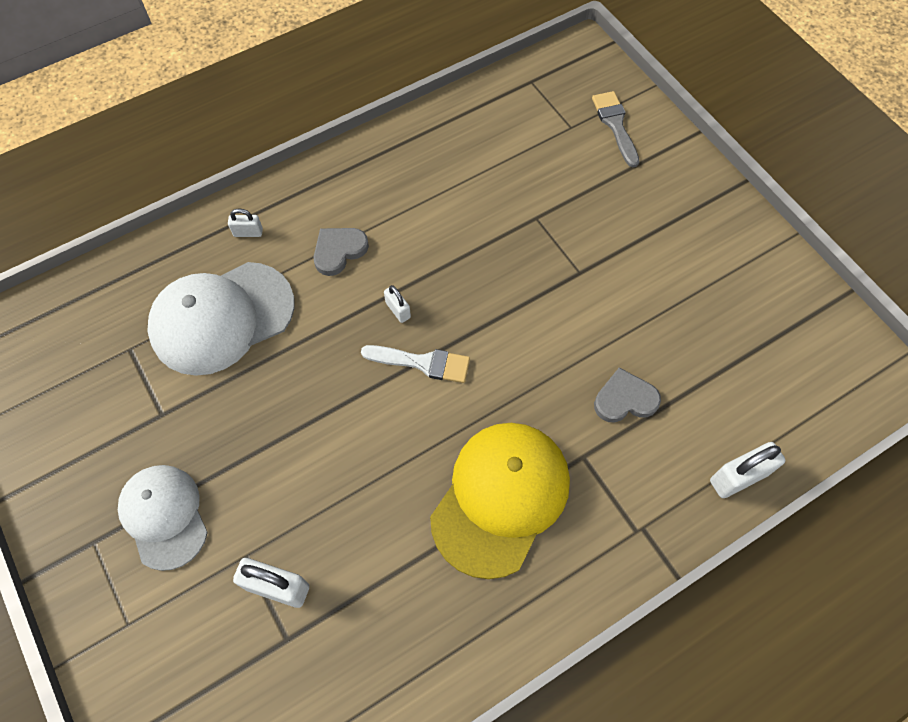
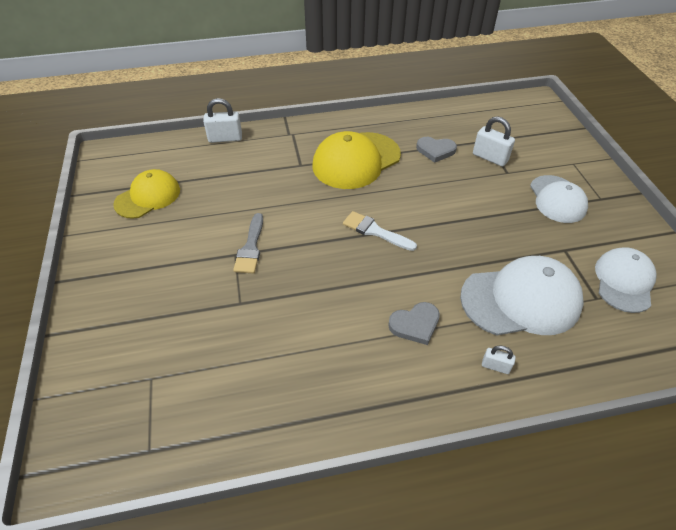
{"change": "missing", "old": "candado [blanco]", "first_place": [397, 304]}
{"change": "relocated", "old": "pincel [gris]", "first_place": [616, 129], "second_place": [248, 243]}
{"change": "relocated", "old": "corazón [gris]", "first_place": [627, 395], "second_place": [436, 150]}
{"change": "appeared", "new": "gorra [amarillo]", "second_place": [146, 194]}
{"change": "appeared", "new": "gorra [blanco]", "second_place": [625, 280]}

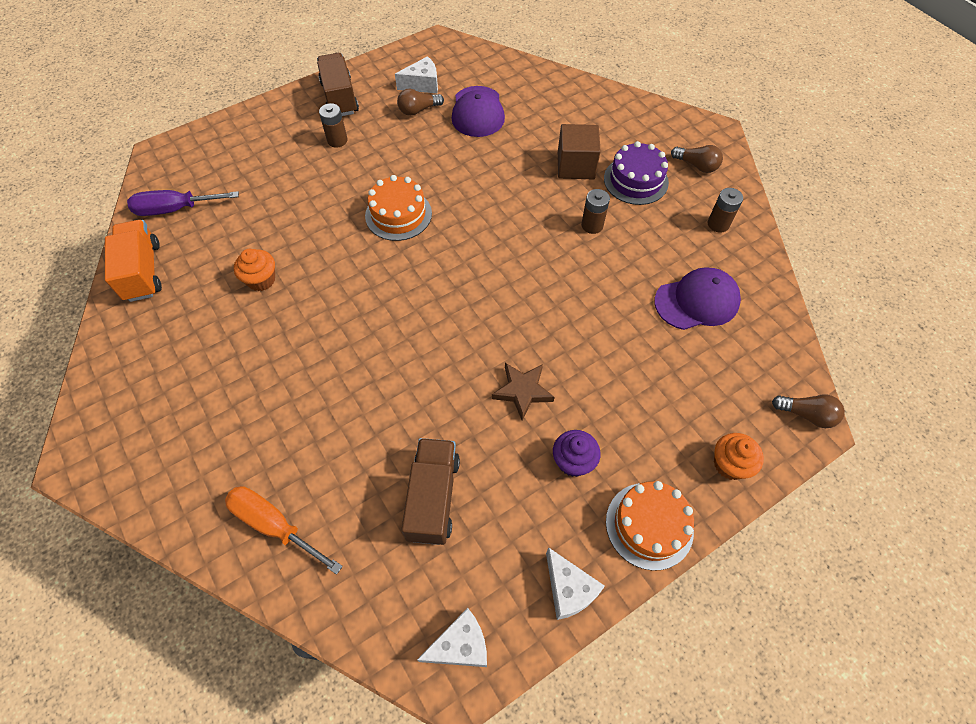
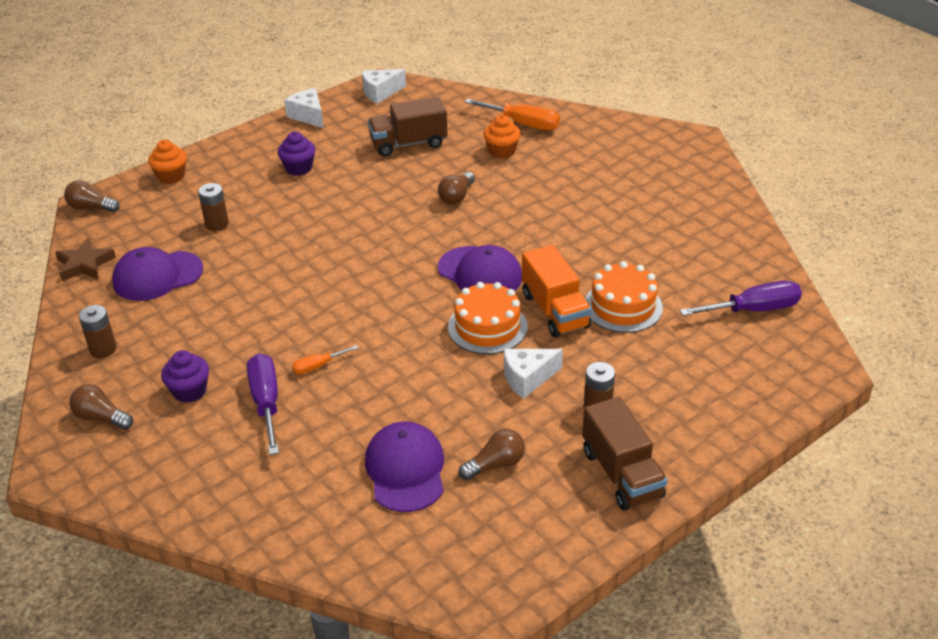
{"change": "relocated", "old": "camión [naranja]", "first_place": [133, 261], "second_place": [556, 291]}
{"change": "relocated", "old": "magdalena [naranja]", "first_place": [254, 270], "second_place": [502, 137]}
{"change": "relocated", "old": "queso [blanco]", "first_place": [416, 74], "second_place": [533, 374]}
{"change": "spun", "old": "camión [marrón]", "first_place": [430, 491], "second_place": [408, 126], "degrees": 75}
{"change": "relocated", "old": "estrella [marrón]", "first_place": [523, 391], "second_place": [85, 259]}
{"change": "exchanged", "old": "cubo [marrón]", "new": "destornillador [morado]", "first_place": [579, 151], "second_place": [263, 404]}
{"change": "relocated", "old": "pila [marrón]", "first_place": [595, 211], "second_place": [213, 207]}
{"change": "exchanged", "old": "tarta [morado]", "new": "magdalena [morado]", "first_place": [636, 173], "second_place": [185, 376]}
{"change": "relocated", "old": "tarta [naranja]", "first_place": [650, 526], "second_place": [624, 297]}
{"change": "appeared", "new": "destornillador [naranja]", "second_place": [325, 359]}
{"change": "appeared", "new": "bombilla [marrón]", "second_place": [456, 188]}
{"change": "appeared", "new": "gorra [morado]", "second_place": [480, 268]}

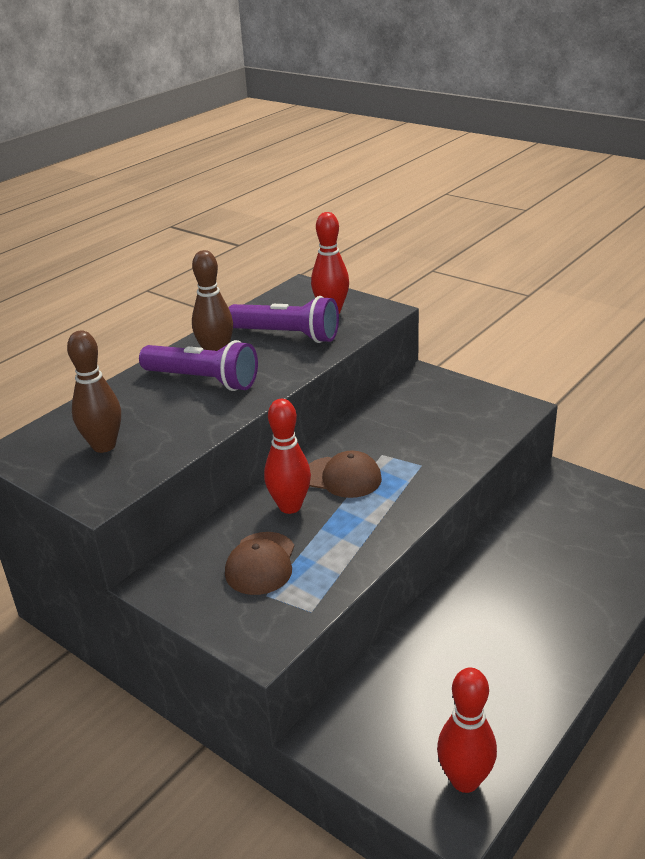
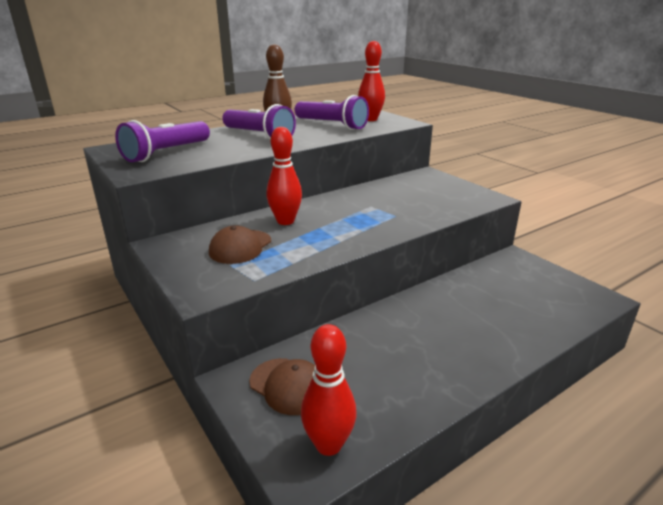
{"change": "exchanged", "old": "bolo [marrón]", "new": "lámpara de mano [morado]", "first_place": [94, 391], "second_place": [162, 141]}
{"change": "relocated", "old": "gorra [marrón]", "first_place": [345, 474], "second_place": [282, 386]}

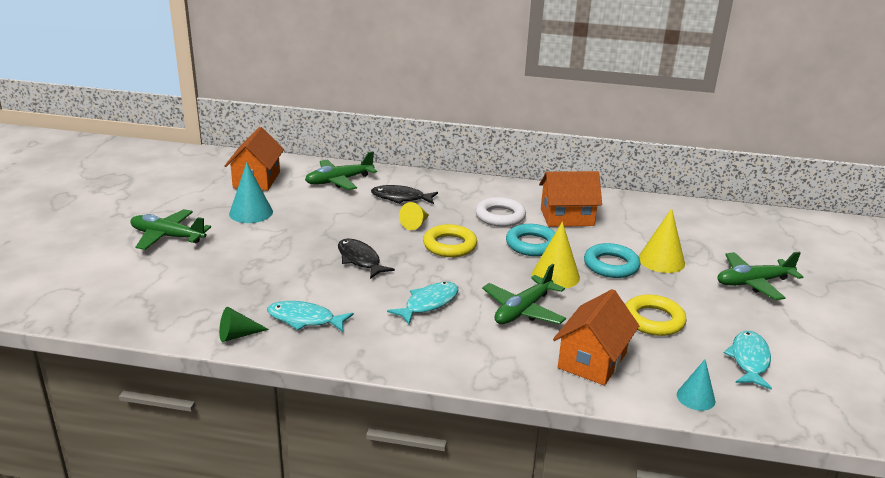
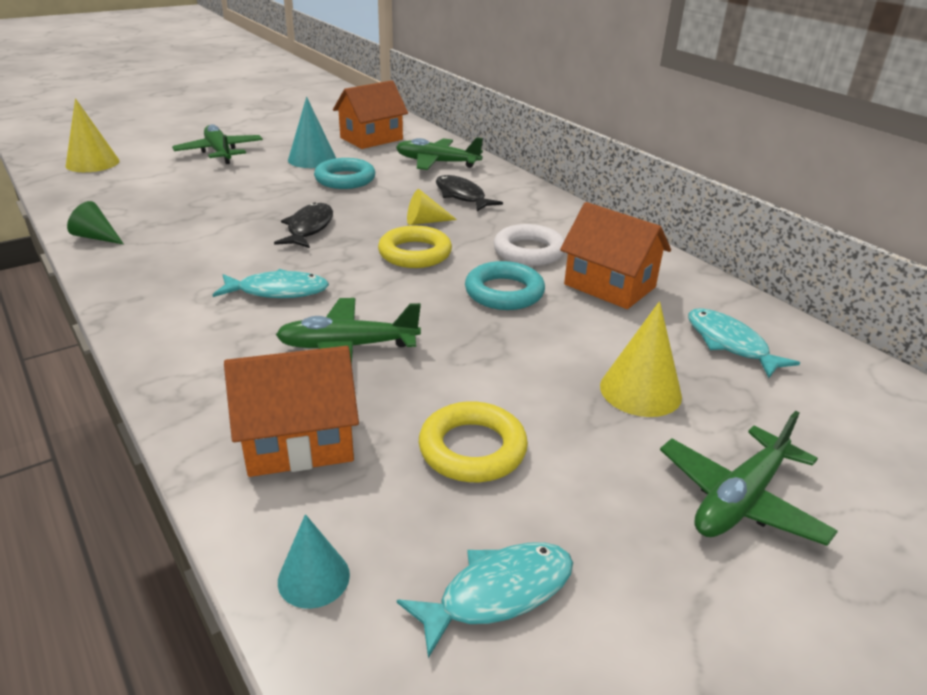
{"change": "relocated", "old": "pez [turquesa]", "first_place": [310, 316], "second_place": [744, 343]}
{"change": "relocated", "old": "cono [amarillo]", "first_place": [556, 255], "second_place": [92, 135]}
{"change": "relocated", "old": "anillo [turquesa]", "first_place": [612, 260], "second_place": [344, 173]}
{"change": "spun", "old": "avión [verde]", "first_place": [760, 276], "second_place": [749, 478], "degrees": -75}

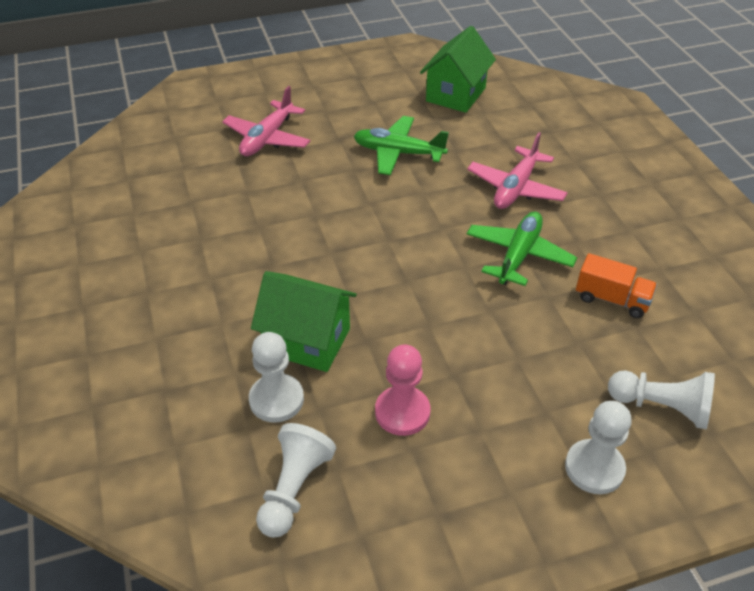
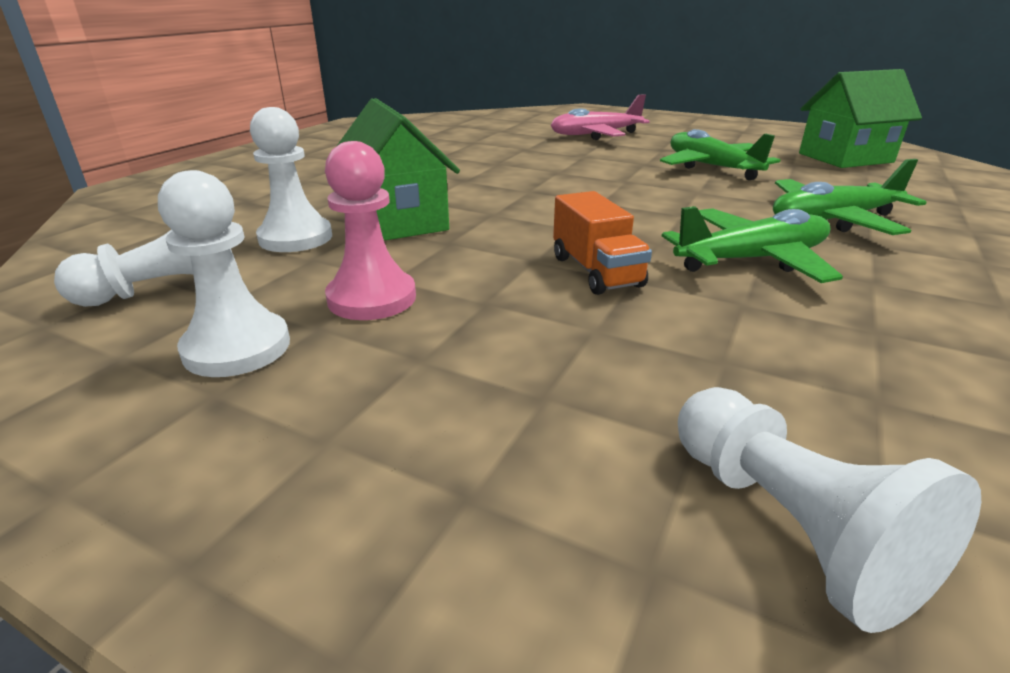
{"change": "colour", "old": "avión [rosa]", "new": "avión [verde]", "first_place": [517, 170], "second_place": [850, 197]}
{"change": "relocated", "old": "peón [blanco]", "first_place": [598, 447], "second_place": [224, 273]}
{"change": "relocated", "old": "camión [naranja]", "first_place": [616, 285], "second_place": [602, 243]}

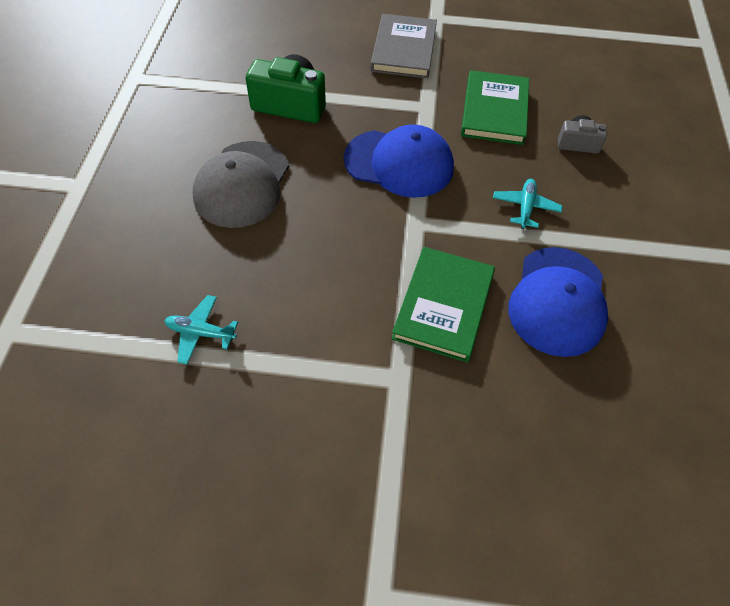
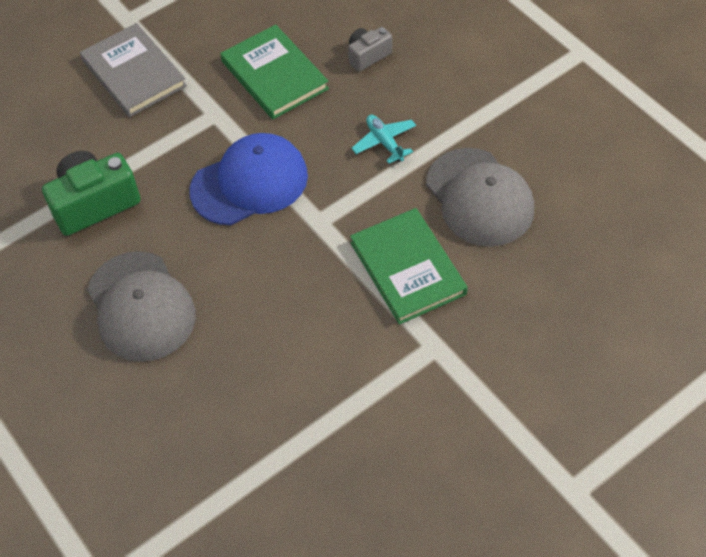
{"change": "missing", "old": "avión [turquesa]", "first_place": [201, 329]}
{"change": "colour", "old": "gorra [azul]", "new": "gorra [gris]", "first_place": [558, 302], "second_place": [480, 197]}

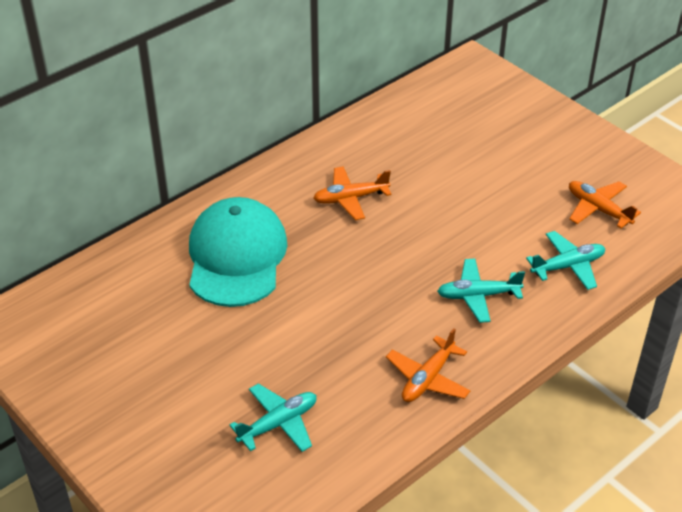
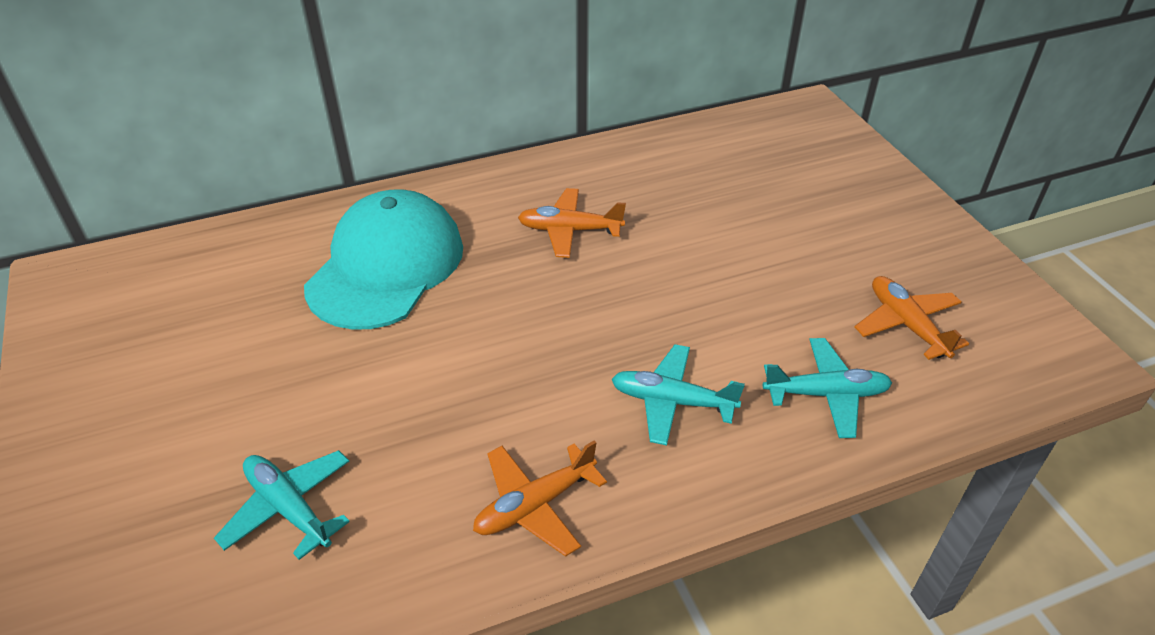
{"change": "spun", "old": "avión [turquesa]", "first_place": [272, 417], "second_place": [282, 505], "degrees": -120}

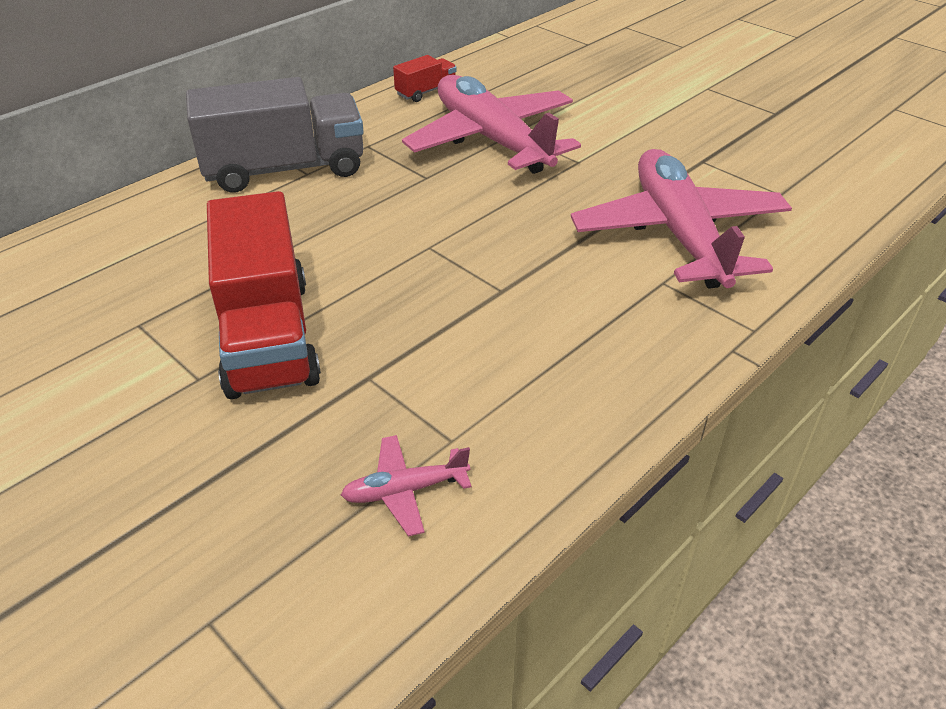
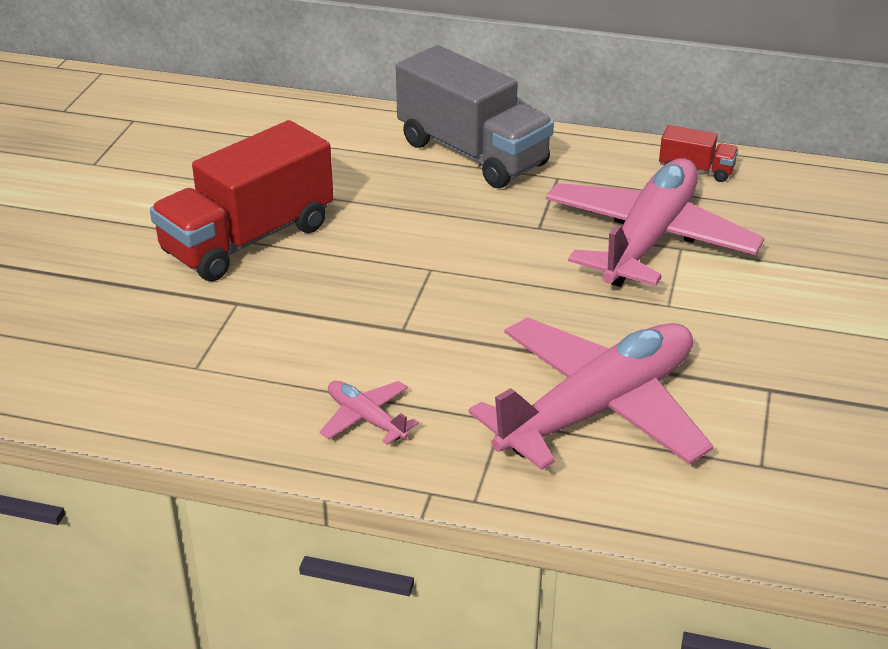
{"change": "relocated", "old": "avión [rosa]", "first_place": [406, 485], "second_place": [369, 413]}

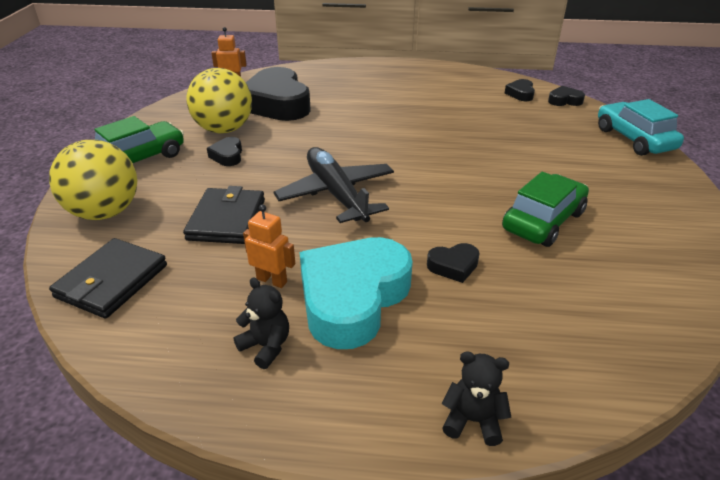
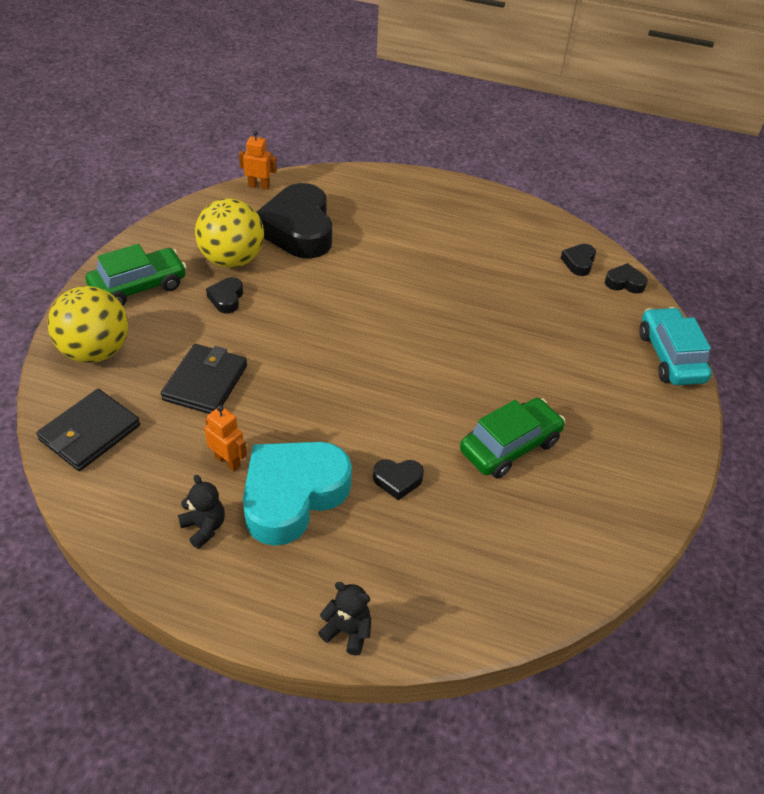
{"change": "missing", "old": "avión [negro]", "first_place": [333, 185]}

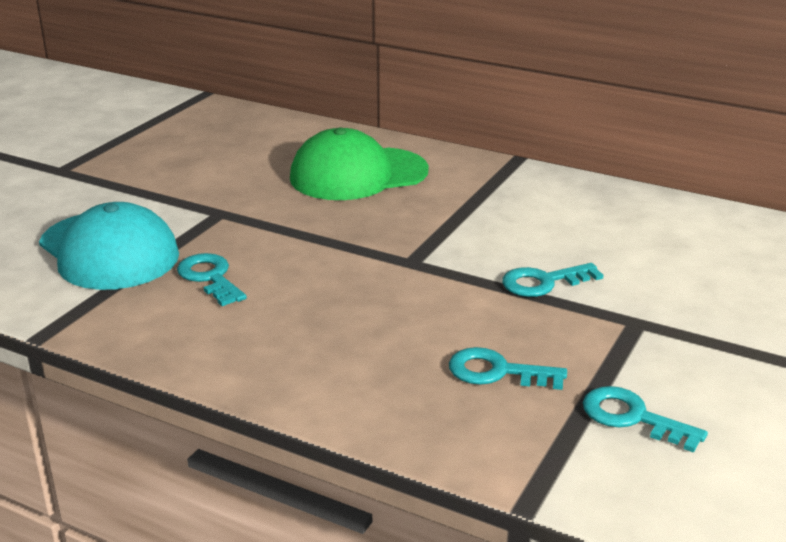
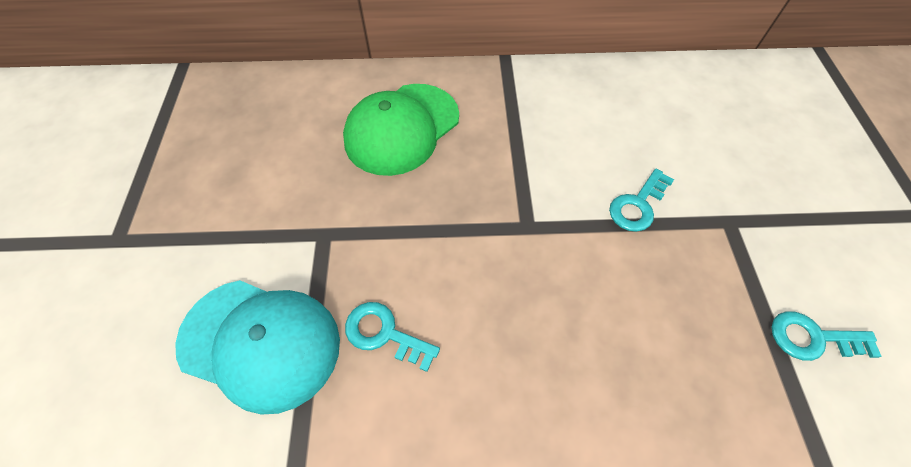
{"change": "missing", "old": "llave [turquesa]", "first_place": [508, 368]}

